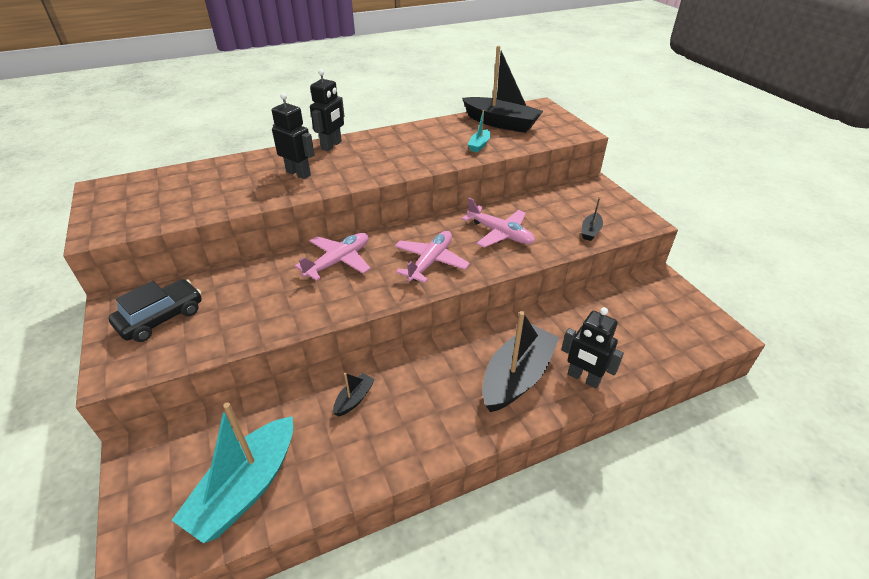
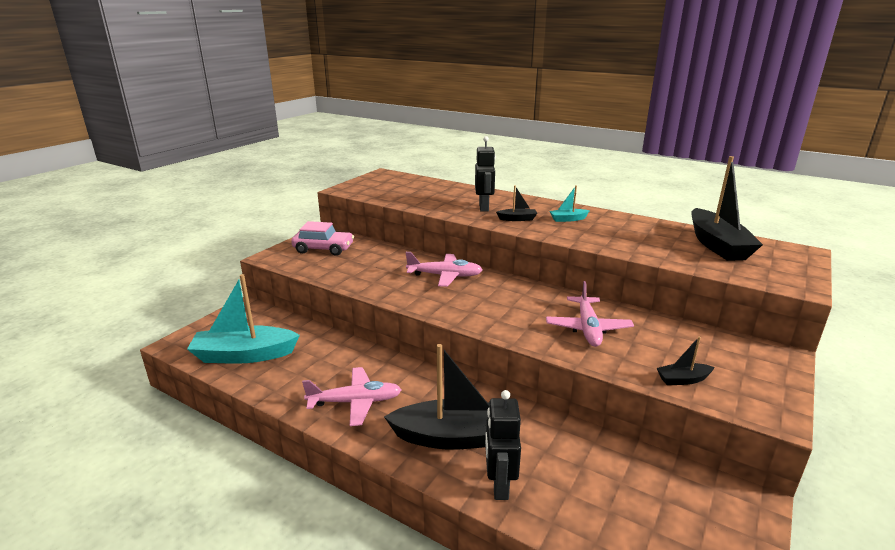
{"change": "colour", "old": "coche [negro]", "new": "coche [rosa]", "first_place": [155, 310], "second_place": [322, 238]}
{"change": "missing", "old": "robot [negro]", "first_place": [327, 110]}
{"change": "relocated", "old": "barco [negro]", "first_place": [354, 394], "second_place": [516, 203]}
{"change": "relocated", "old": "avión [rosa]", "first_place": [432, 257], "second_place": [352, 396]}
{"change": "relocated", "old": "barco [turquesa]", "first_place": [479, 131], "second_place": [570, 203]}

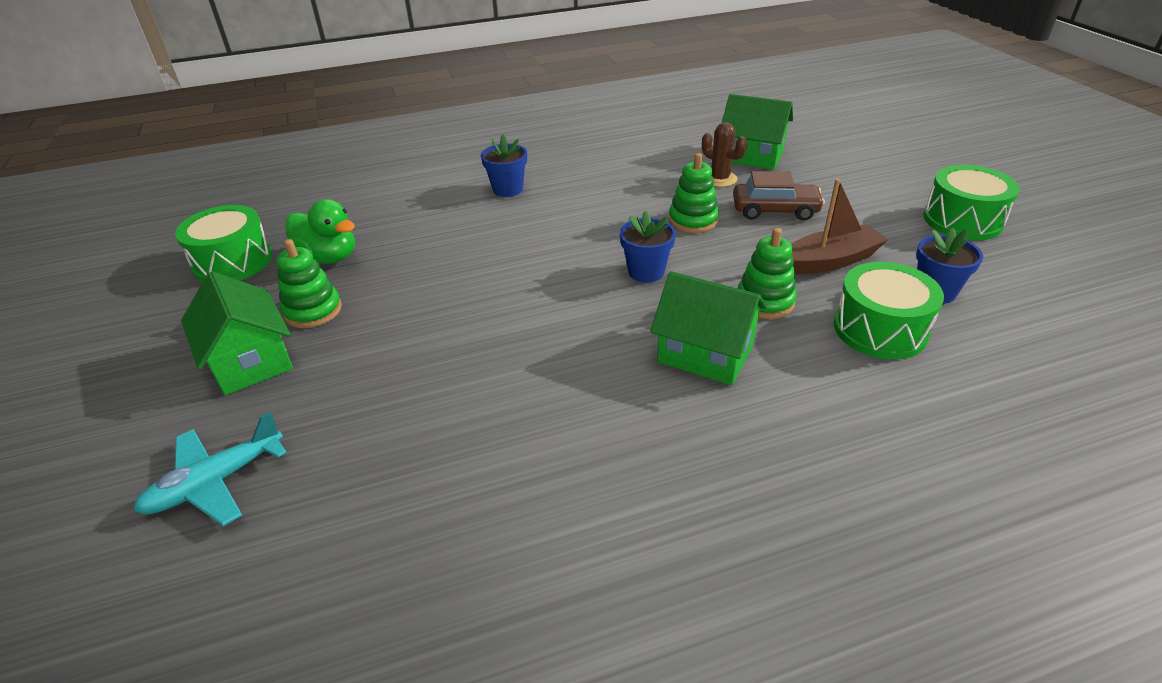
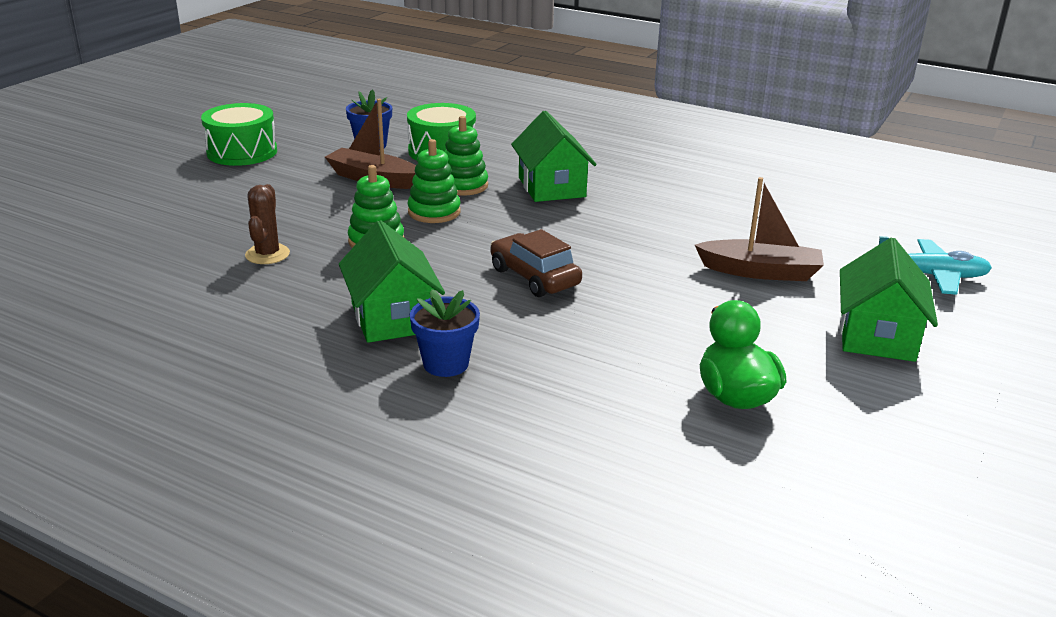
{"change": "missing", "old": "tambor [verde]", "first_place": [223, 243]}
{"change": "relocated", "old": "juguete apilable [verde]", "first_place": [309, 283], "second_place": [434, 181]}
{"change": "missing", "old": "maceta [azul]", "first_place": [648, 247]}
{"change": "relocated", "old": "casa [verde]", "first_place": [757, 132], "second_place": [392, 281]}
{"change": "relocated", "old": "coche [marrón]", "first_place": [779, 196], "second_place": [536, 263]}
{"change": "appeared", "new": "barco [marrón]", "second_place": [759, 229]}

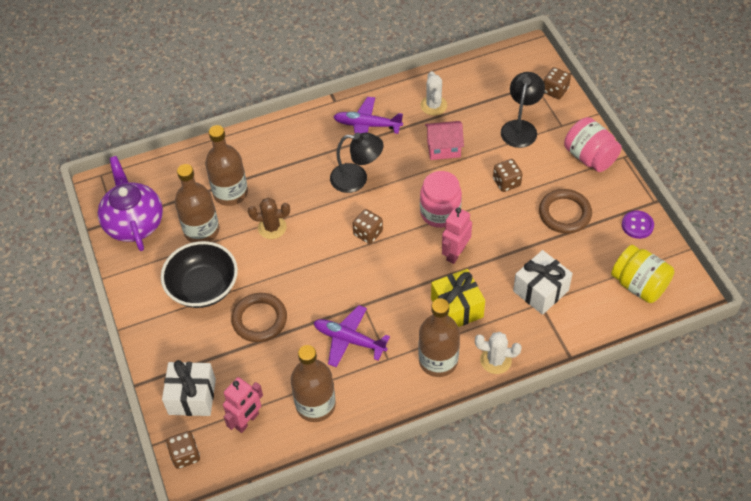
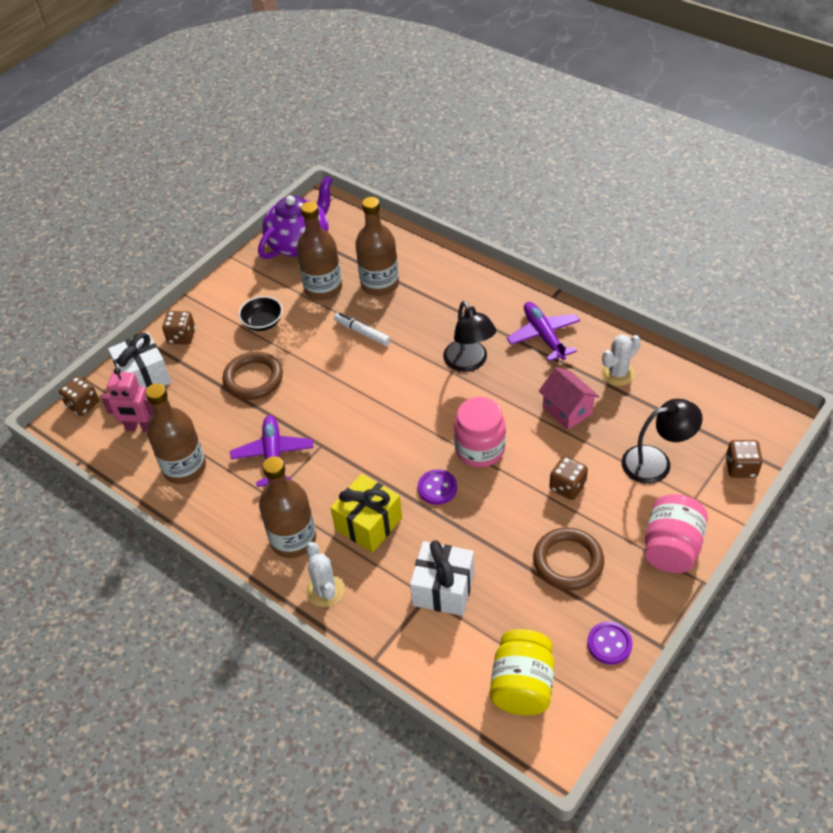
{"change": "size", "old": "cuenco [negro]", "first_place": [199, 274], "second_place": [260, 313], "factor": 0.55}
{"change": "exchanged", "old": "cactus [marrón]", "new": "rotulador [blanco]", "first_place": [269, 218], "second_place": [362, 329]}
{"change": "relocated", "old": "dado [marrón]", "first_place": [368, 226], "second_place": [178, 328]}
{"change": "exchanged", "old": "robot [rosa]", "new": "botón [morado]", "first_place": [457, 235], "second_place": [437, 487]}

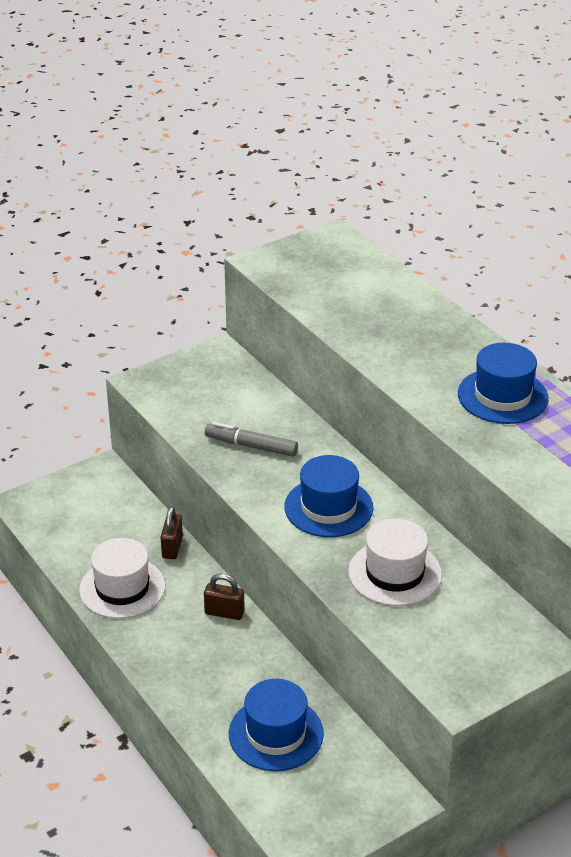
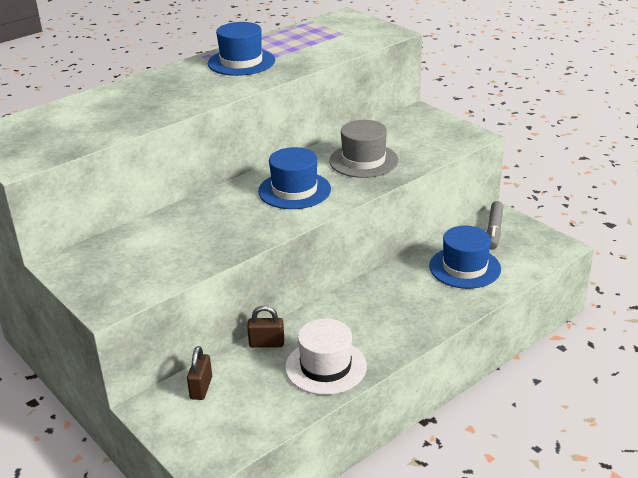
{"change": "relocated", "old": "candado [marrón]", "first_place": [224, 597], "second_place": [199, 373]}
{"change": "relocated", "old": "rotulador [gris]", "first_place": [251, 439], "second_place": [495, 225]}
{"change": "colour", "old": "sombrero [blanco]", "new": "sombrero [gris]", "first_place": [395, 562], "second_place": [363, 149]}

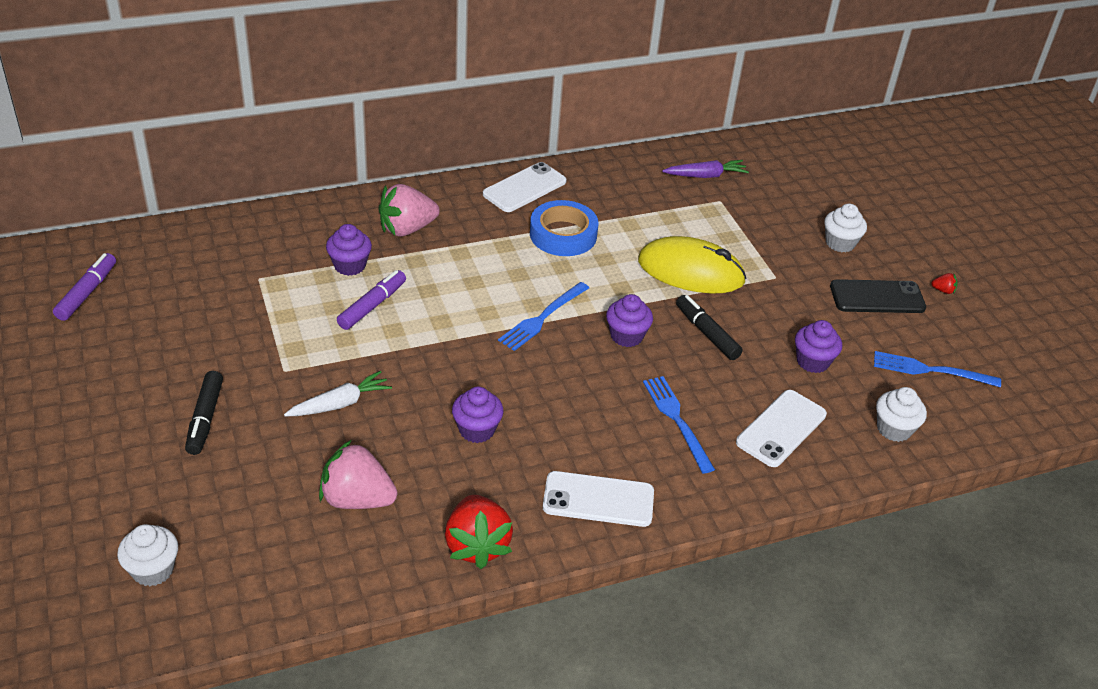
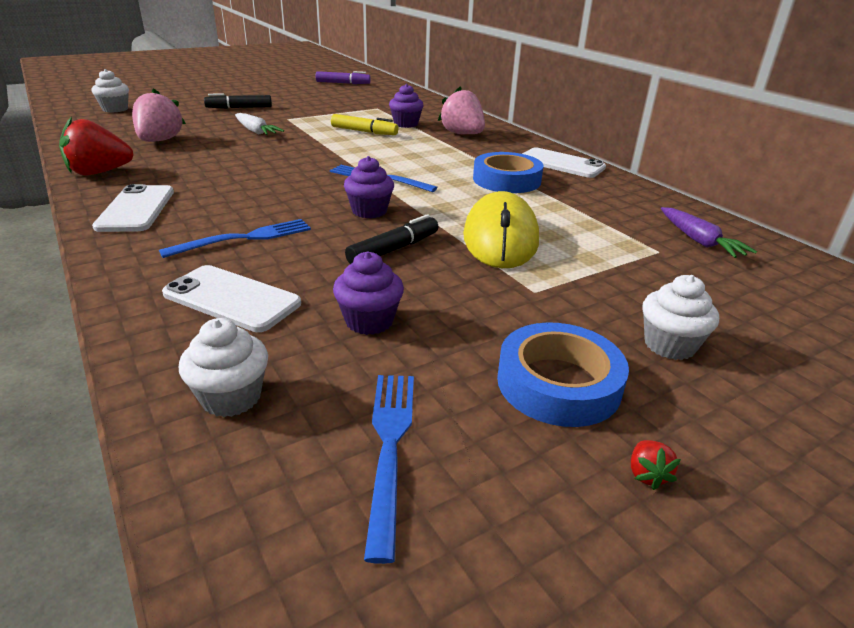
{"change": "colour", "old": "rotulador [morado]", "new": "rotulador [amarillo]", "first_place": [371, 300], "second_place": [364, 124]}
{"change": "missing", "old": "magdalena [morado]", "first_place": [478, 415]}
{"change": "exchanged", "old": "móvil [negro]", "new": "cinta adhesiva [azul]", "first_place": [878, 296], "second_place": [563, 374]}

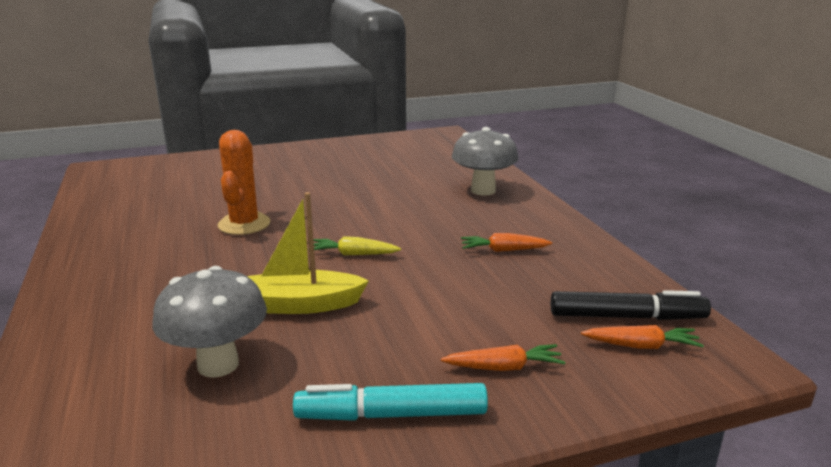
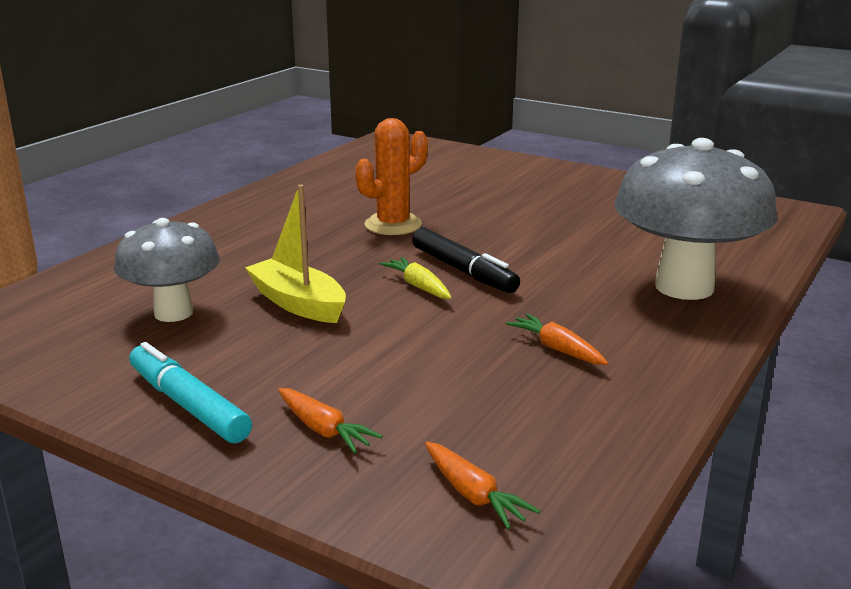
{"change": "size", "old": "seta [gris]", "first_place": [484, 161], "second_place": [695, 219], "factor": 1.6}
{"change": "relocated", "old": "rotulador [negro]", "first_place": [631, 305], "second_place": [466, 260]}

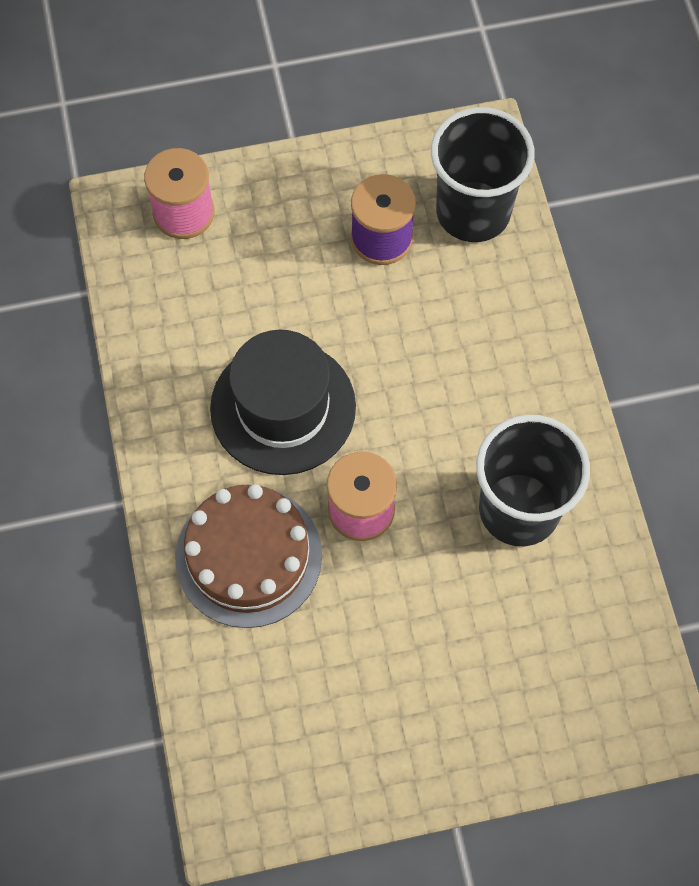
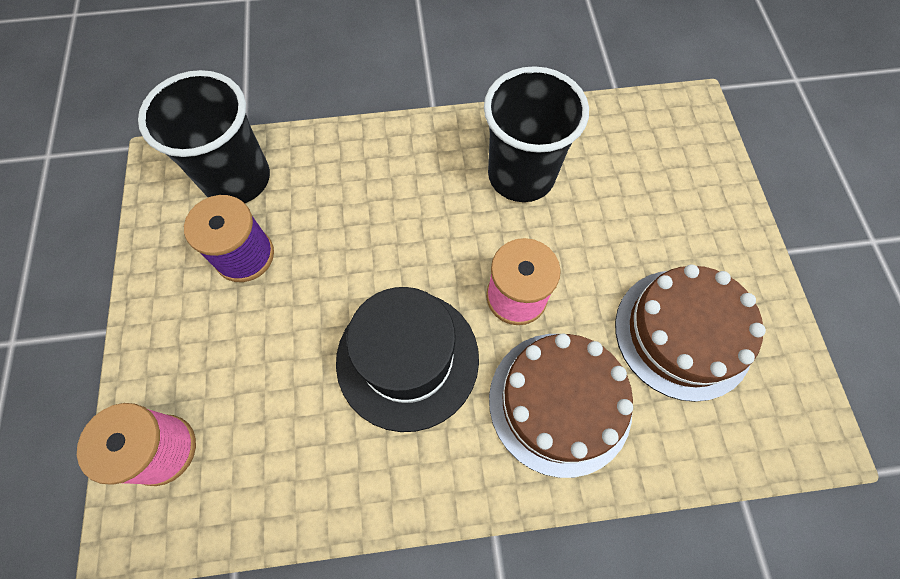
{"change": "appeared", "new": "tarta [marrón]", "second_place": [690, 333]}

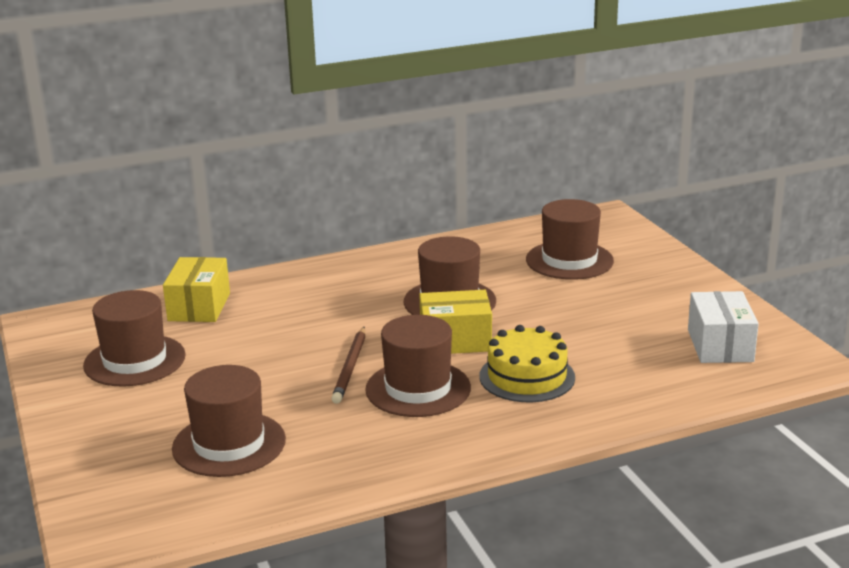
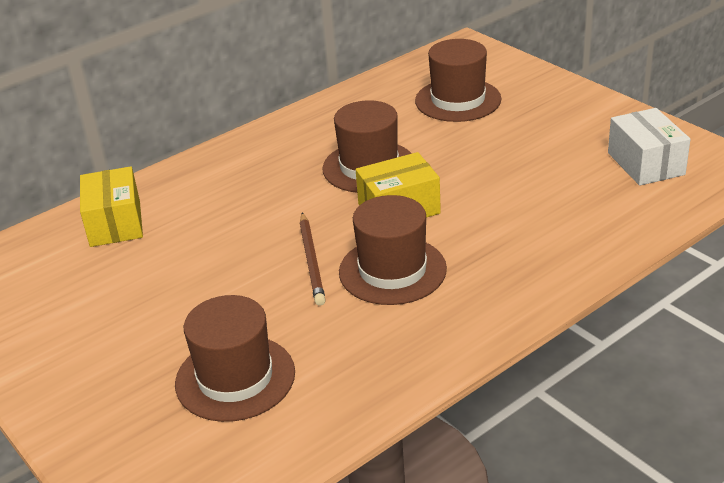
{"change": "missing", "old": "sombrero [marrón]", "first_place": [134, 338]}
{"change": "missing", "old": "tarta [amarillo]", "first_place": [527, 363]}

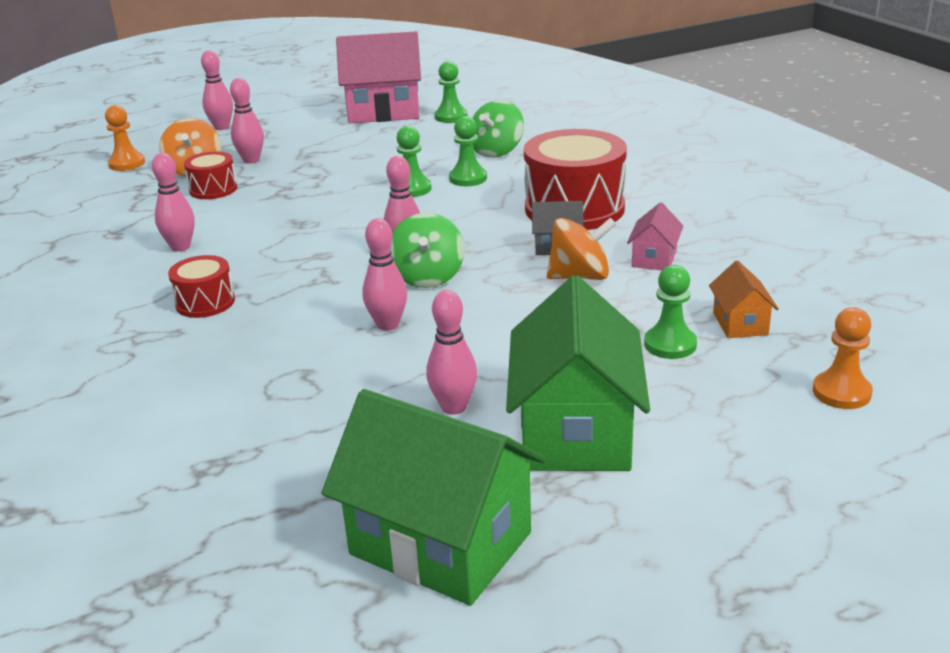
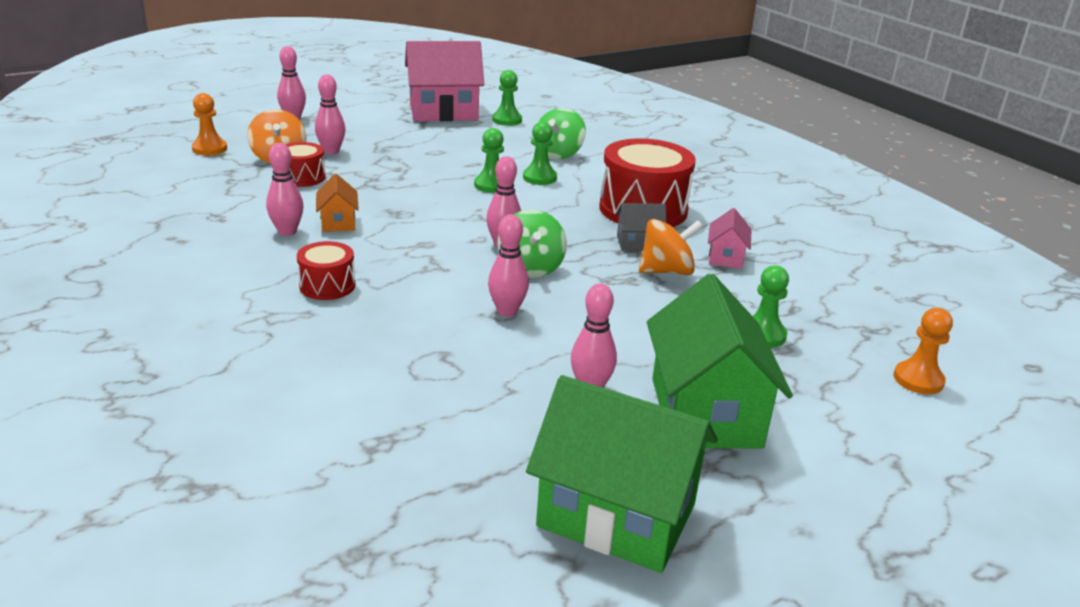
{"change": "relocated", "old": "casa [naranja]", "first_place": [744, 299], "second_place": [337, 203]}

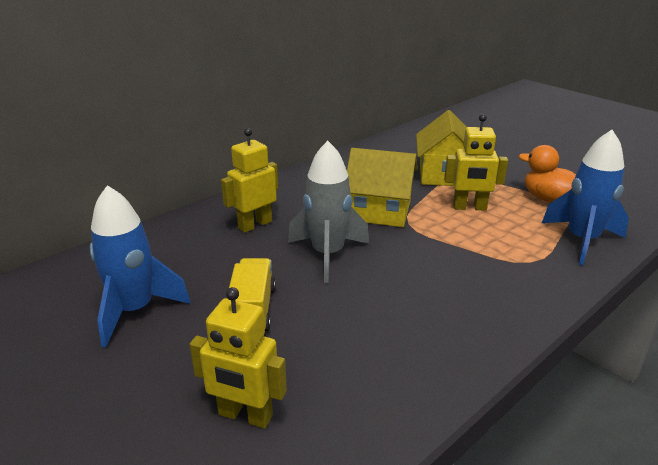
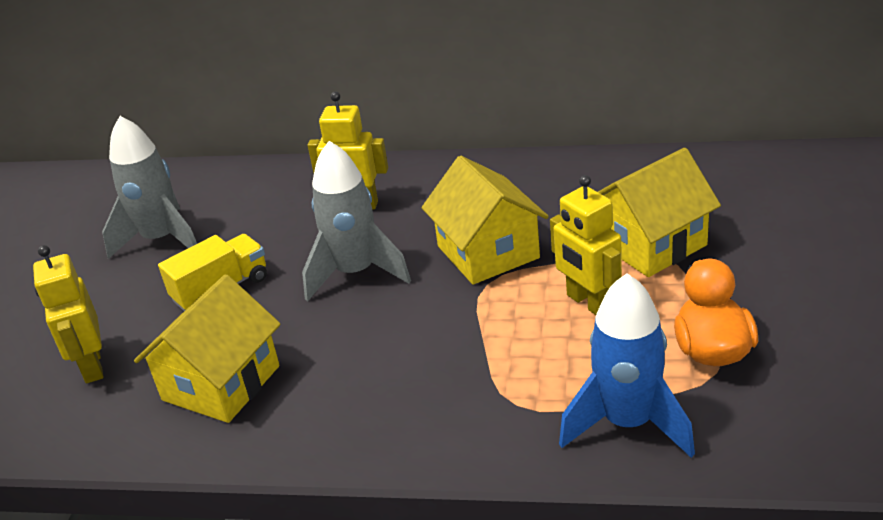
{"change": "colour", "old": "cohete [azul]", "new": "cohete [gris]", "first_place": [140, 266], "second_place": [149, 187]}
{"change": "appeared", "new": "casa [amarillo]", "second_place": [207, 348]}

